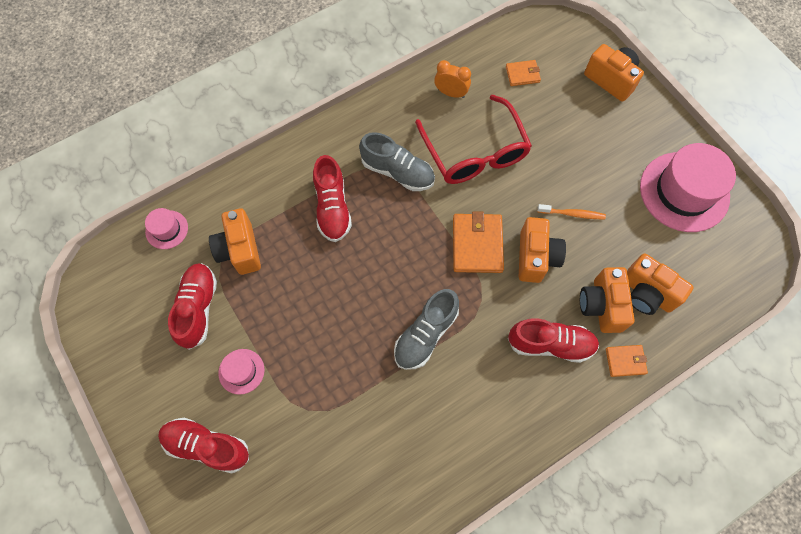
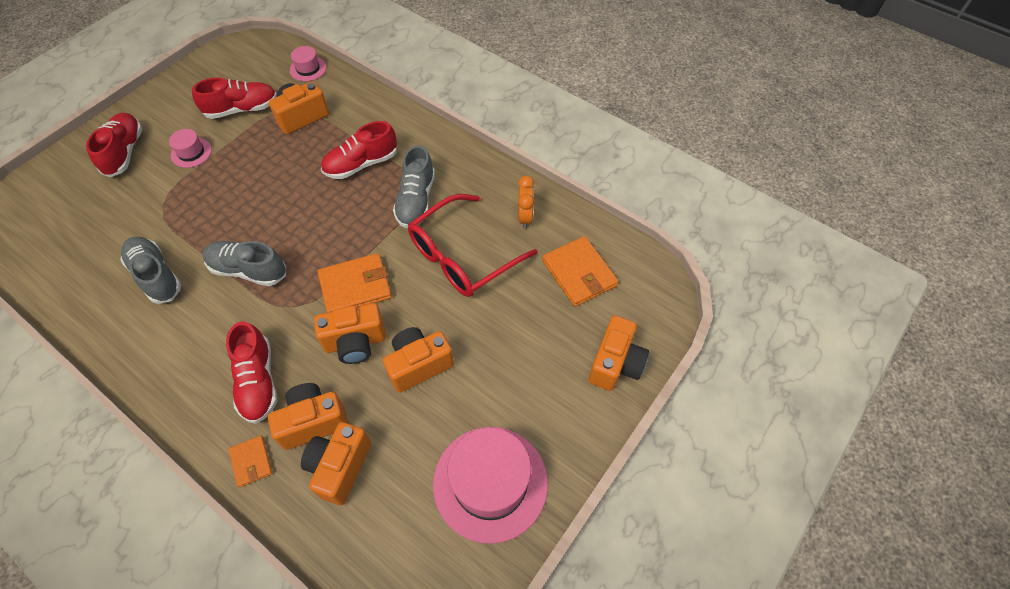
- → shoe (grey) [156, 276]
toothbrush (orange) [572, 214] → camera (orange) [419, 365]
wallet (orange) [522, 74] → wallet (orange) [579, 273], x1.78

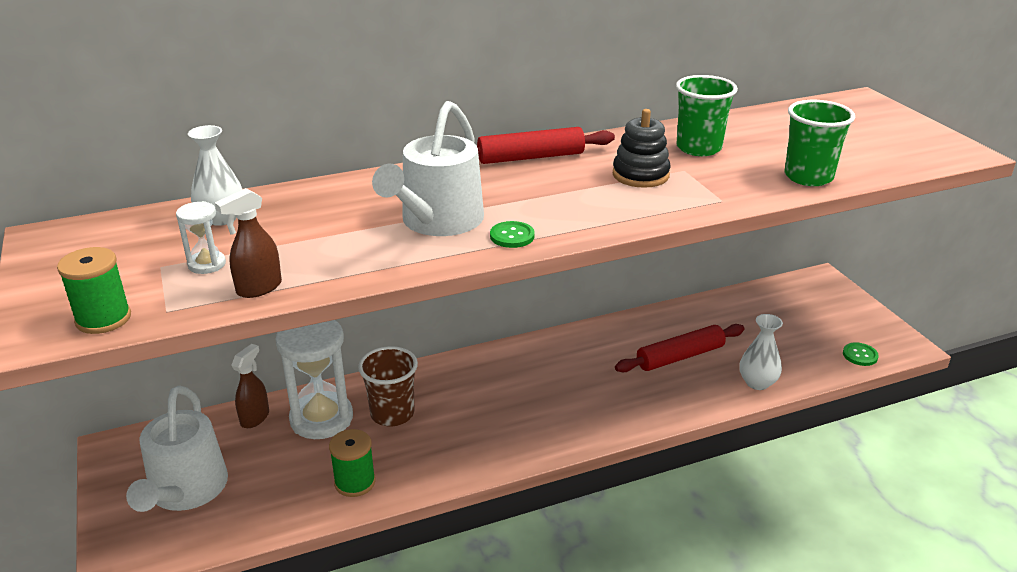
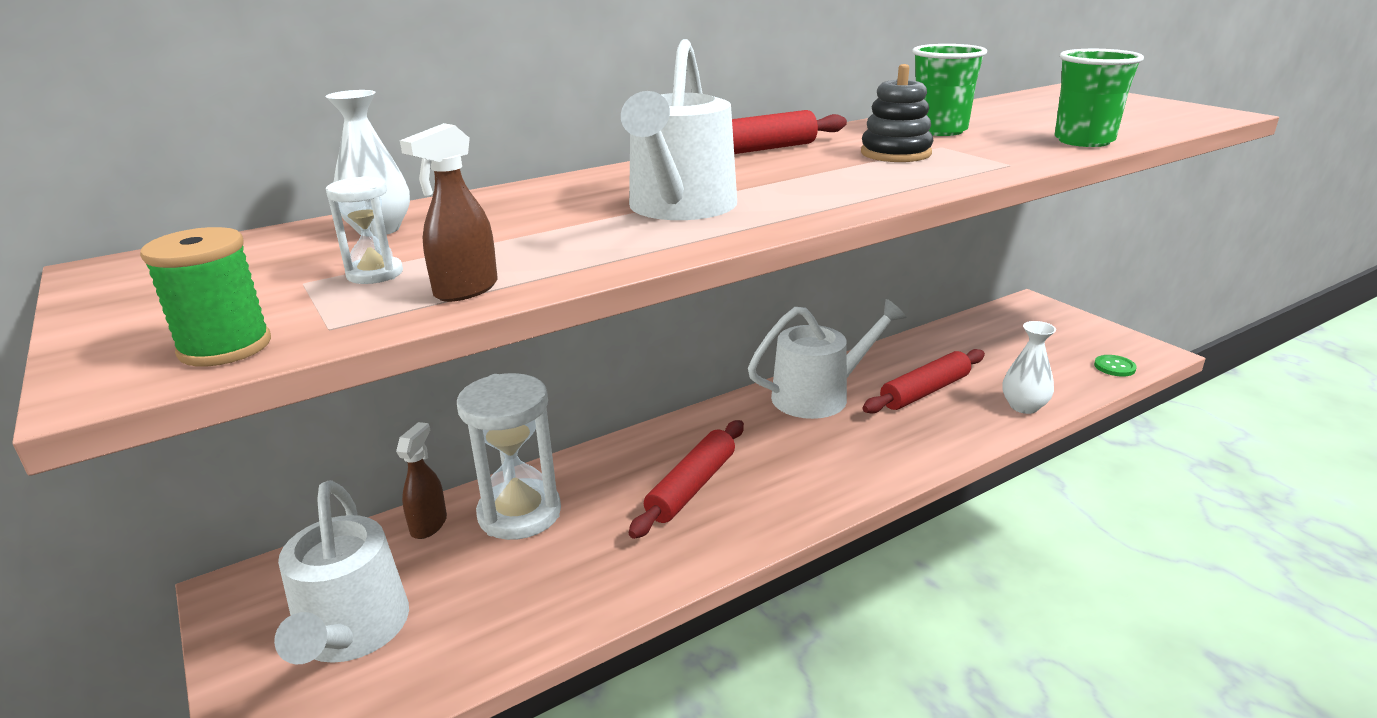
- → rolling pin (red) [691, 487]
- → watering can (white) [818, 396]
spool (green) [355, 482] → -
cup (brown) [392, 414] → -
button (green) [512, 236] → -

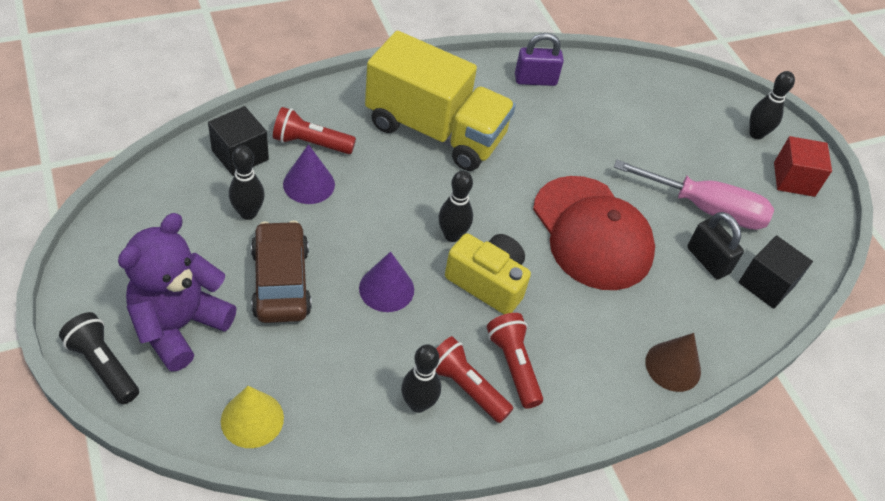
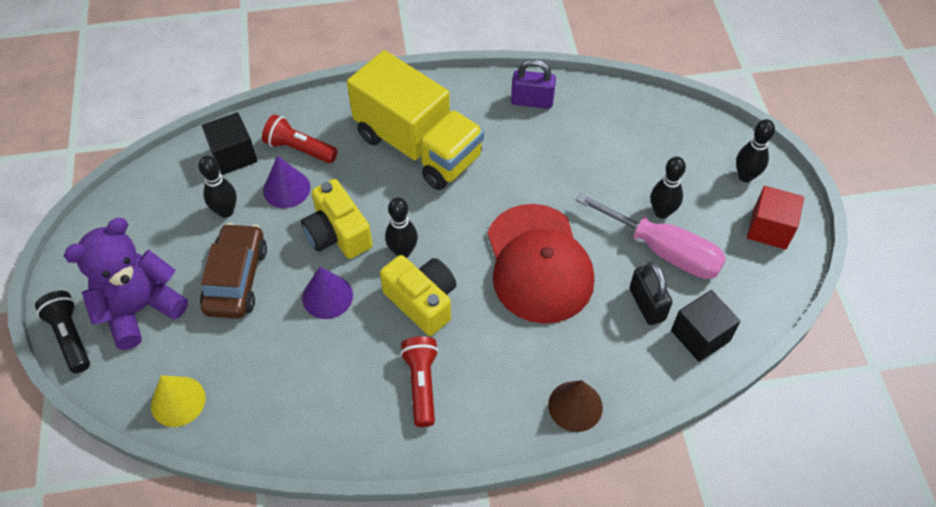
- → camera (yellow) [337, 234]
bowling pin (black) [418, 404] → bowling pin (black) [661, 212], moved
flashlight (red) [465, 387] → -

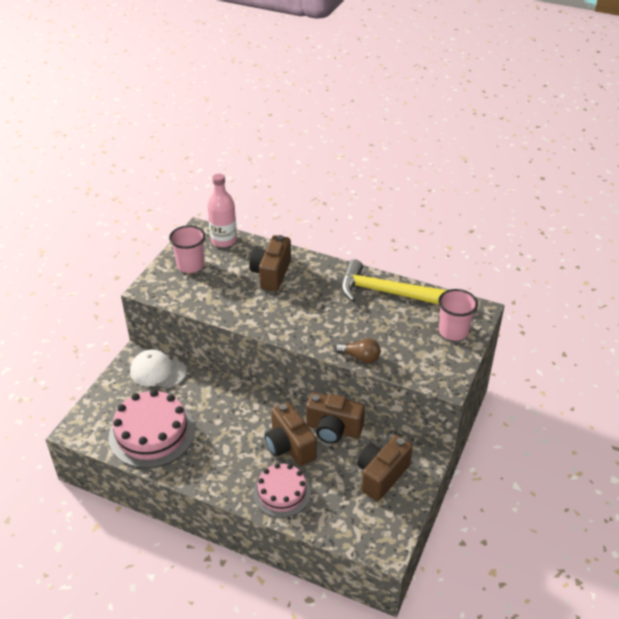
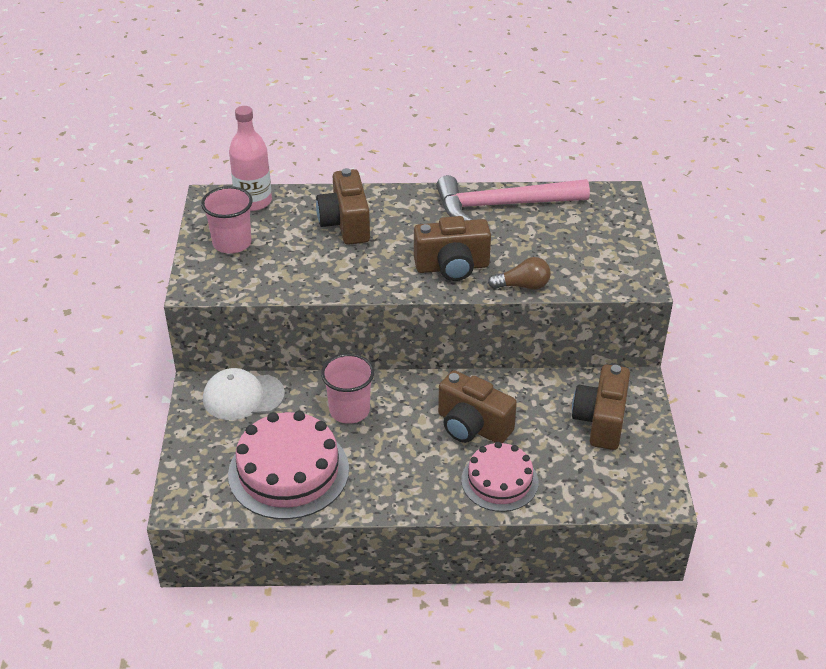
cup (pink) [453, 331] → cup (pink) [349, 410], moved
camera (brown) [333, 429] → camera (brown) [452, 267], moved
hammer (yellow) [388, 292] → hammer (pink) [502, 205]

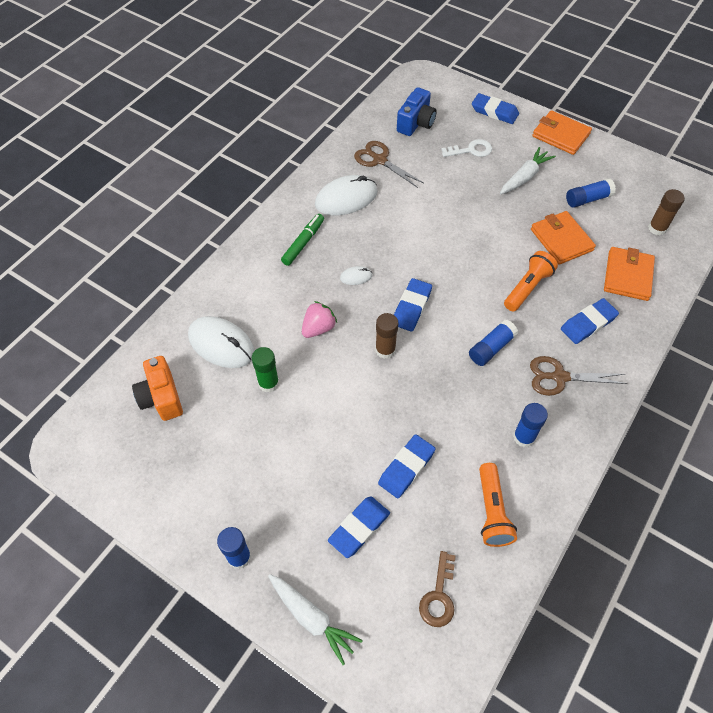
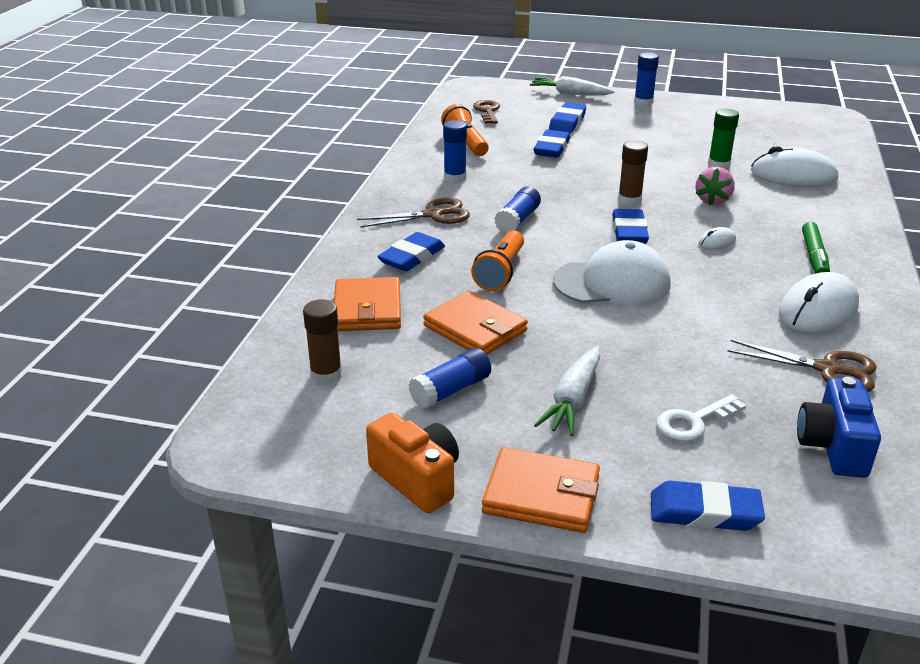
camera (orange) [161, 397] → camera (orange) [417, 479], moved
- → cap (white) [612, 283]

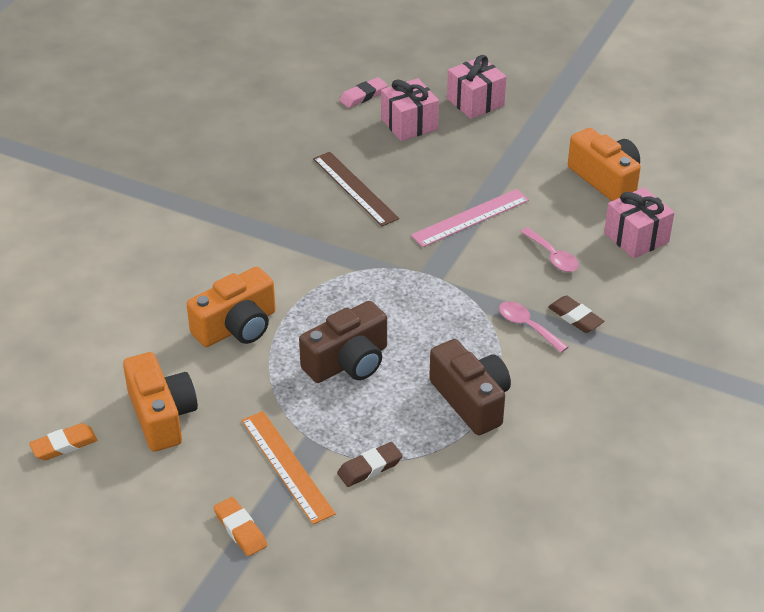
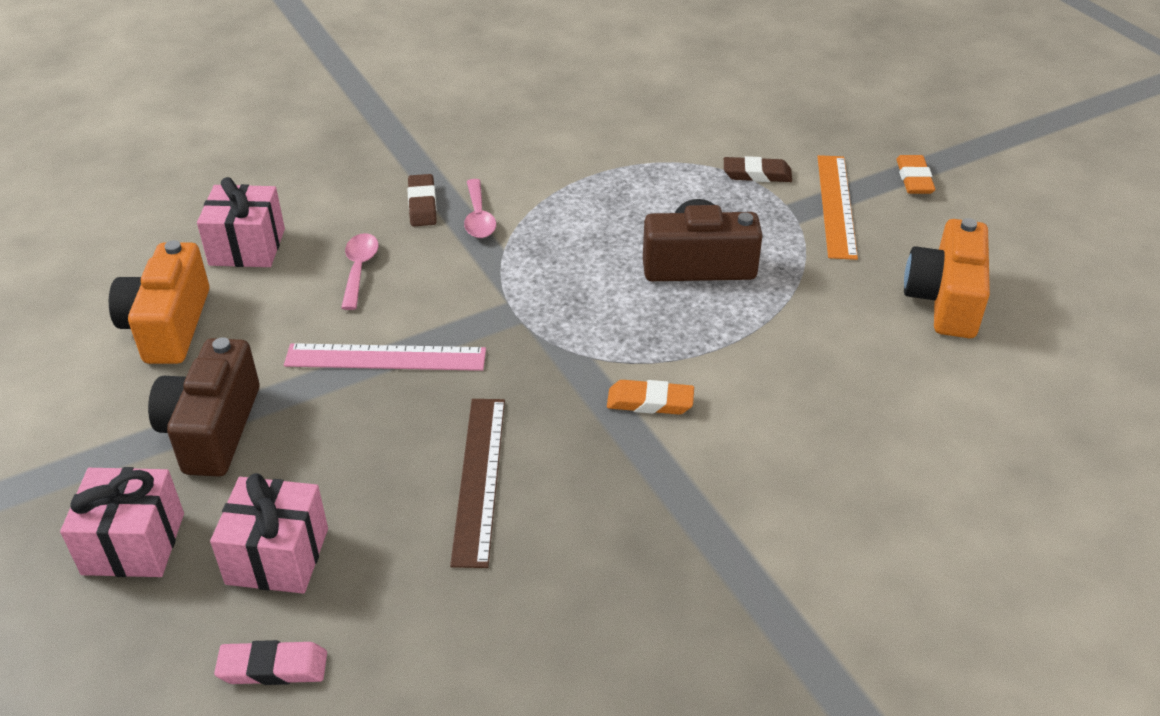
camera (brown) [471, 400] → camera (brown) [212, 429], moved
eraser (orange) [64, 445] → eraser (orange) [650, 402], moved
camera (orange) [237, 327] → -

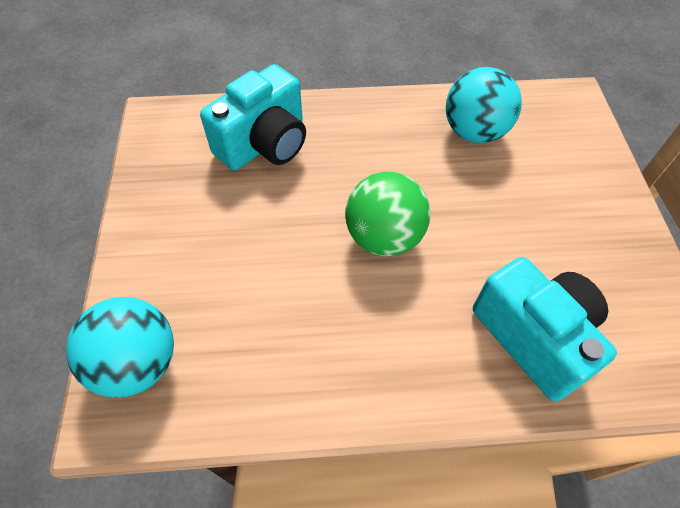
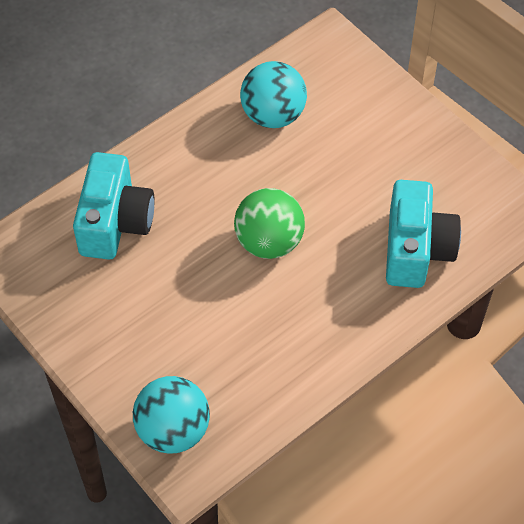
camera (turquoise) [534, 337] → camera (turquoise) [416, 250], 75 degrees clockwise

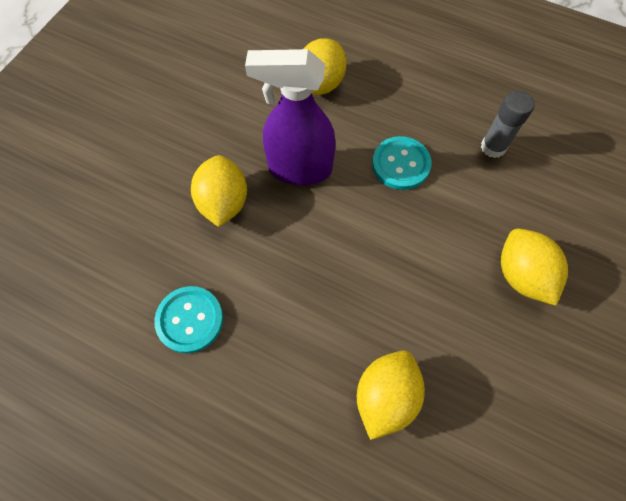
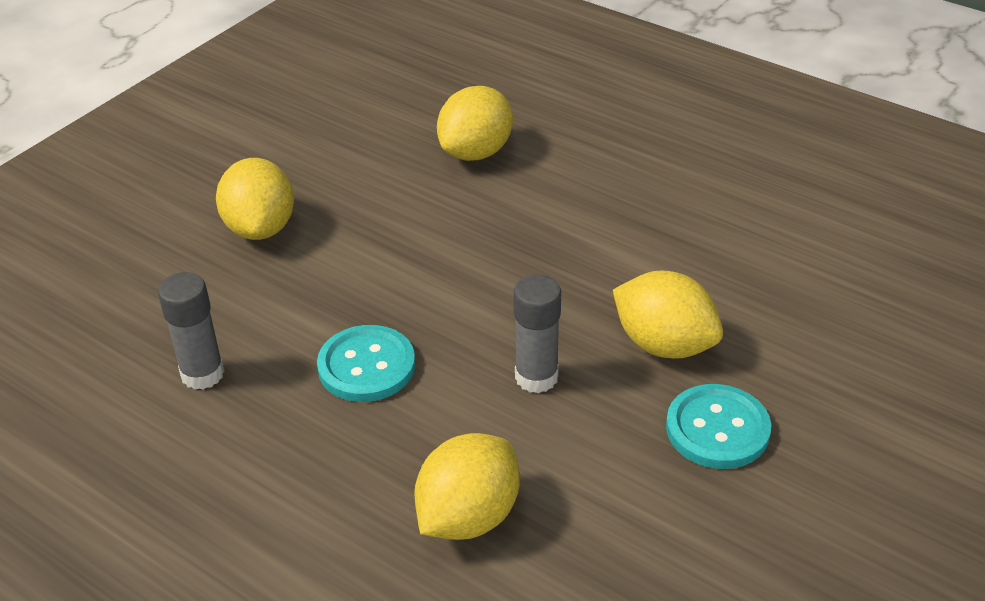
spray bottle (purple) [299, 169] → glue stick (grey) [536, 377]
lemon (yellow) [223, 202] → lemon (yellow) [664, 345], 60 degrees counterclockwise
button (turquoise) [190, 320] → button (turquoise) [717, 429], moved

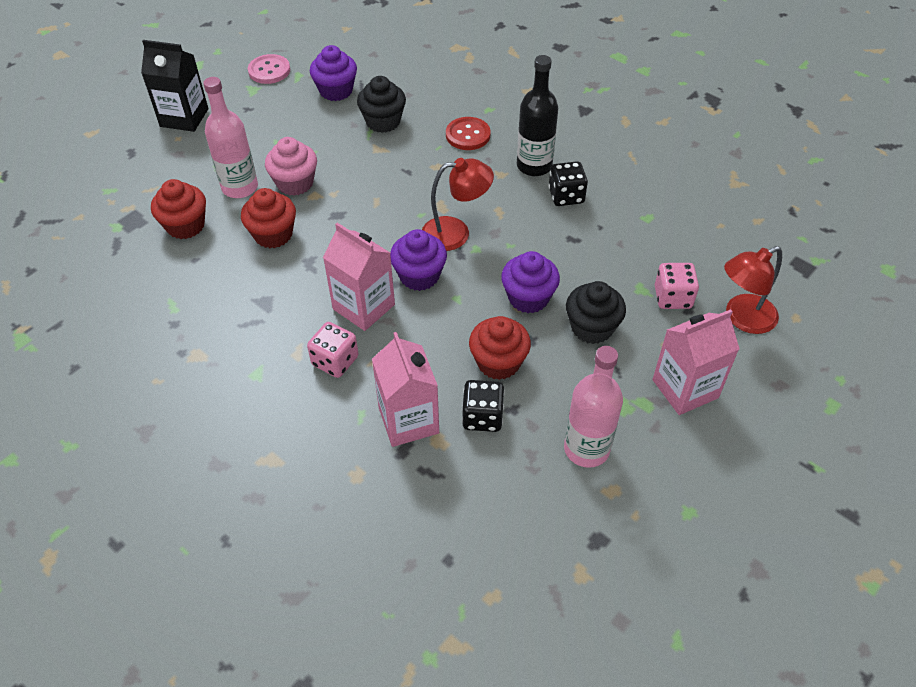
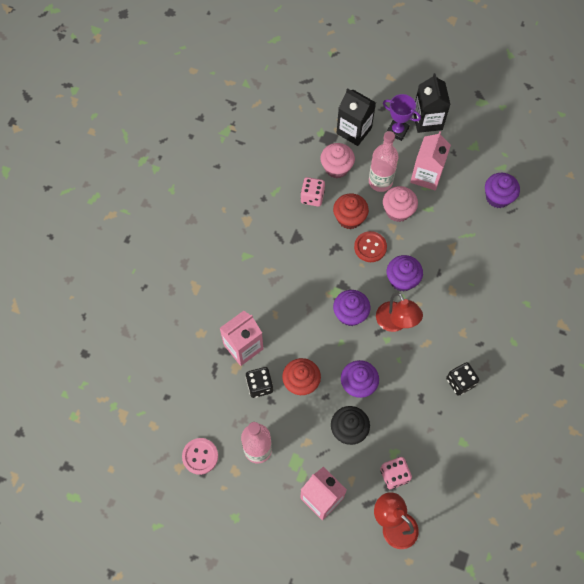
button (pink) [269, 70] → button (pink) [200, 456], moved
dice (pink) [335, 361] → dice (pink) [312, 197], moved
cupcake (red) [185, 225] → cupcake (pink) [336, 168]
- → carton (black) [354, 131]
button (red) [468, 135] → button (red) [370, 247], moved
- → trophy (purple) [397, 131]
- → cupcake (purple) [402, 280]
carton (pink) [364, 307] → carton (pink) [426, 176], moved
cupcake (black) [383, 122] → -
bottle (black) [534, 166] → -

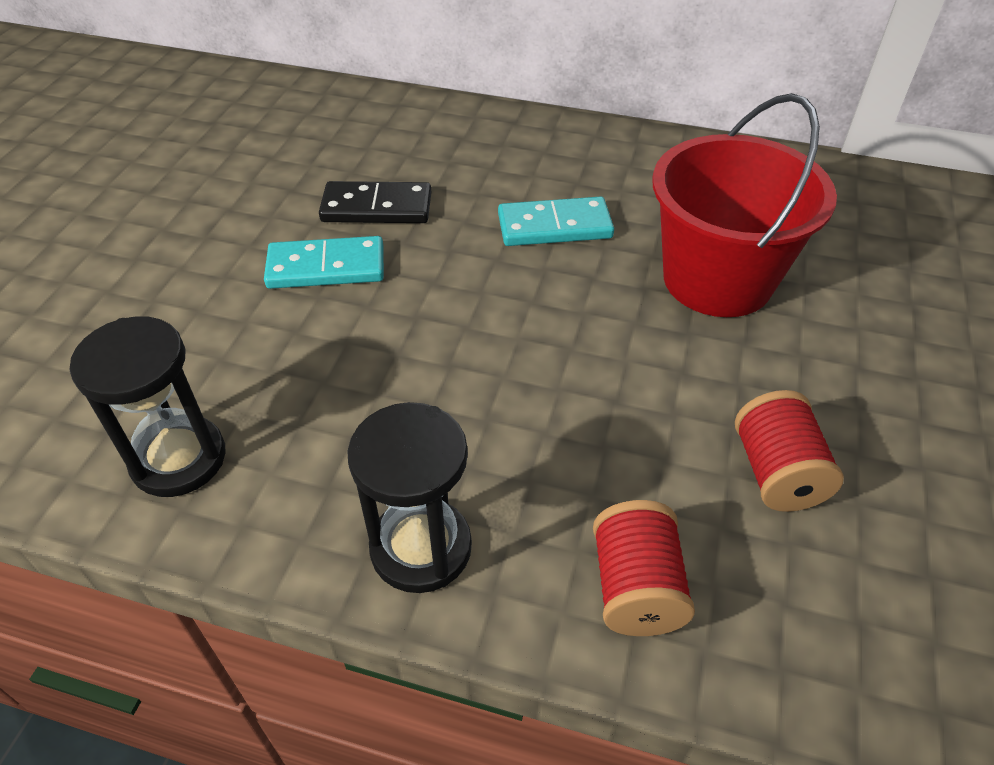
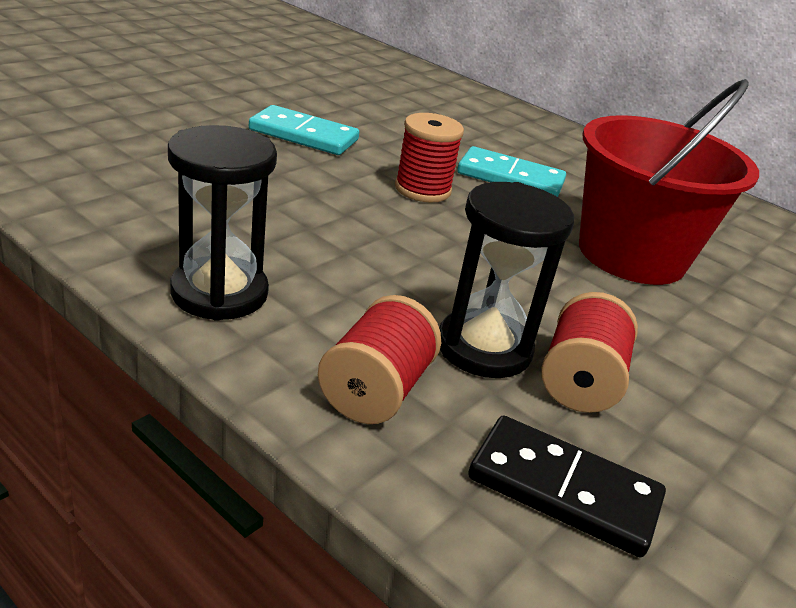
- → spool (red) [422, 189]
hourglass (black) [178, 459] → hourglass (black) [484, 348], moved
domino (black) [376, 208] → domino (black) [563, 490], moved

